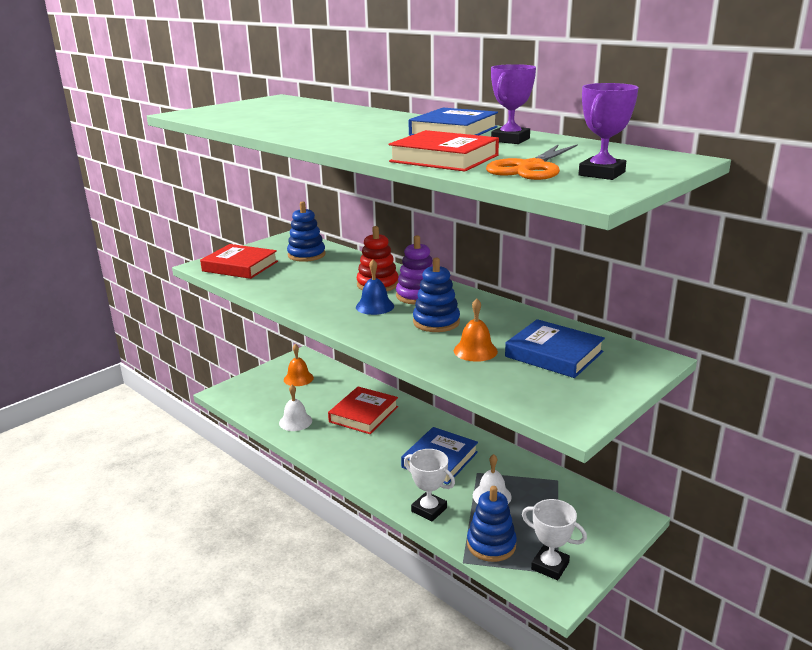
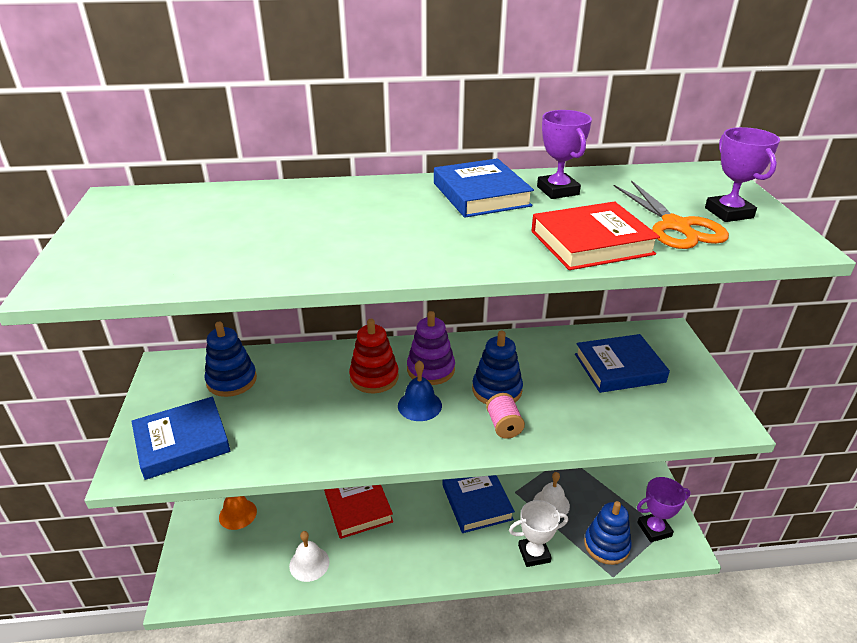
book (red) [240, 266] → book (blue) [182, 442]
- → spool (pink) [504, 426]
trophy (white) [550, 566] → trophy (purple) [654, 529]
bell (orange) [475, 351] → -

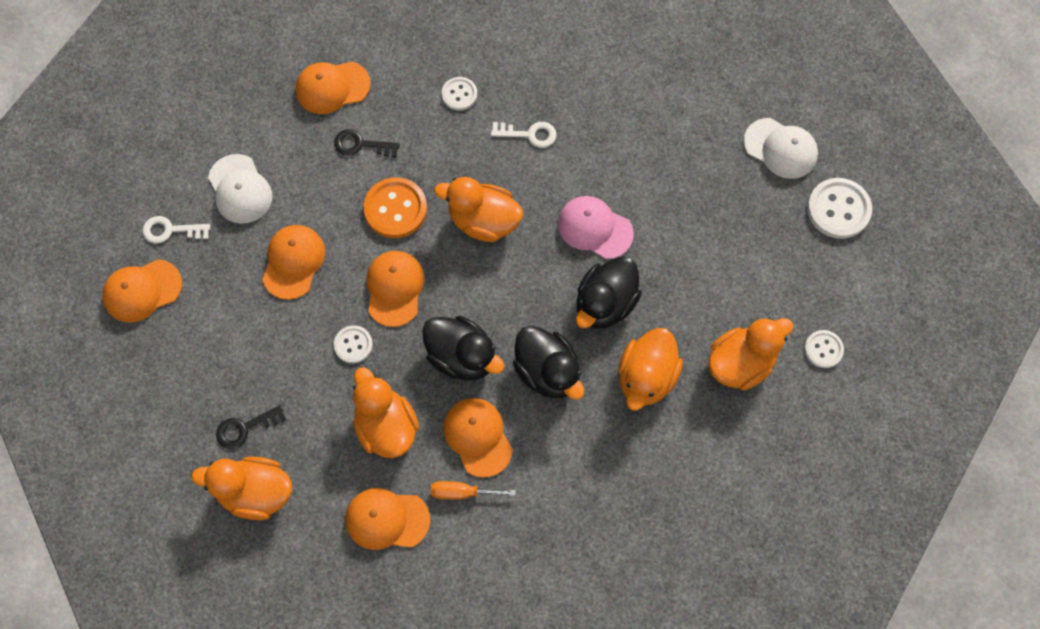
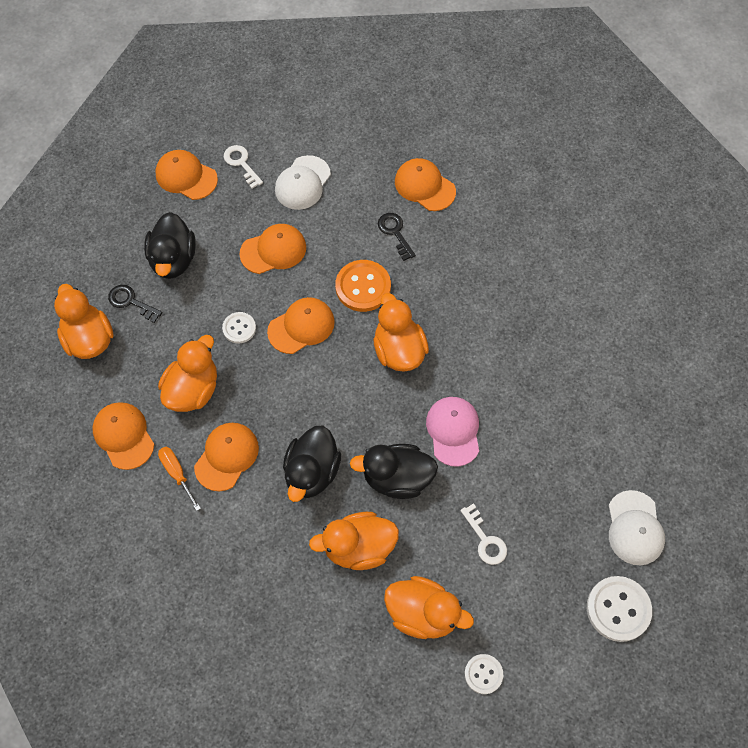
duck (black) [462, 357] → duck (black) [173, 260], moved
key (white) [529, 134] → key (white) [485, 540], moved
button (white) [459, 94] → -

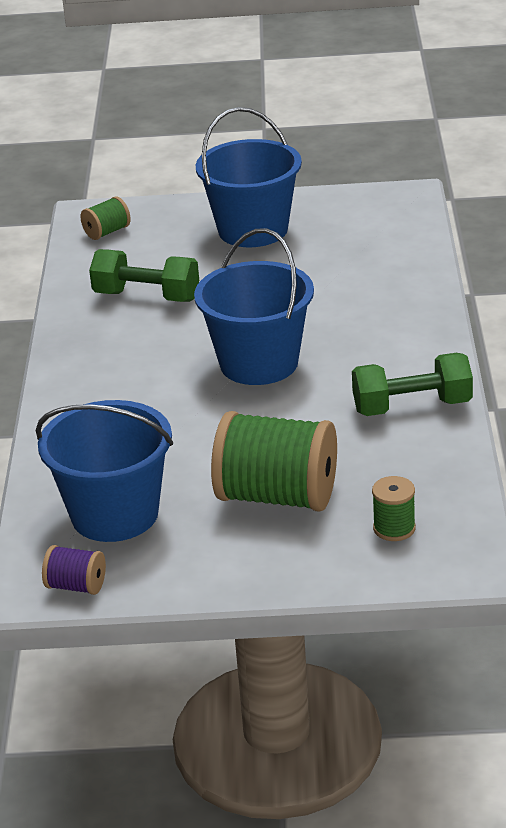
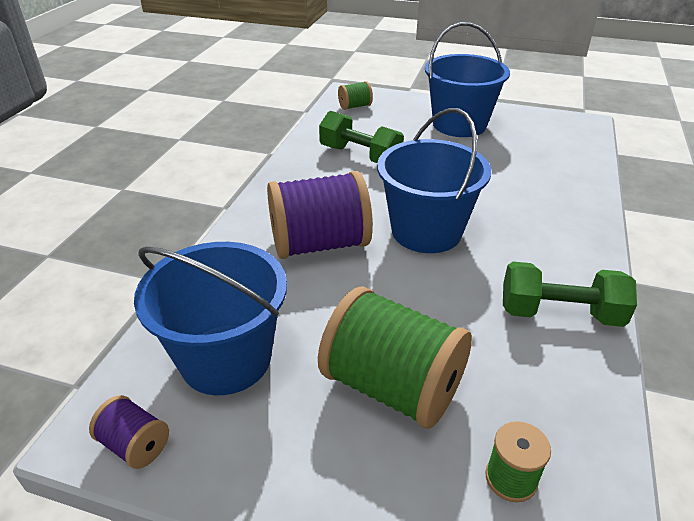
- → spool (purple) [319, 244]

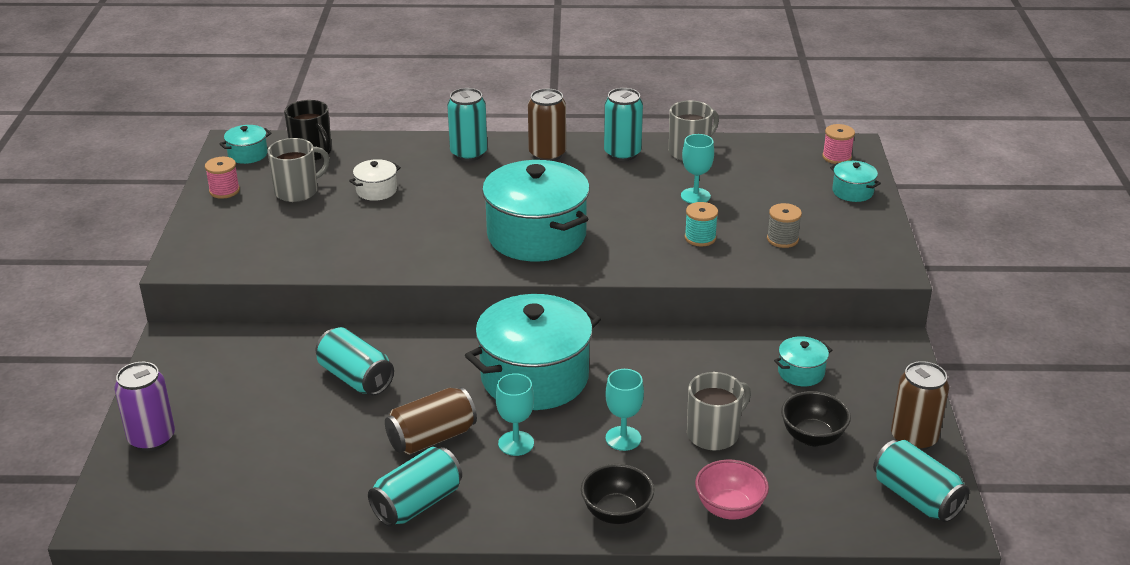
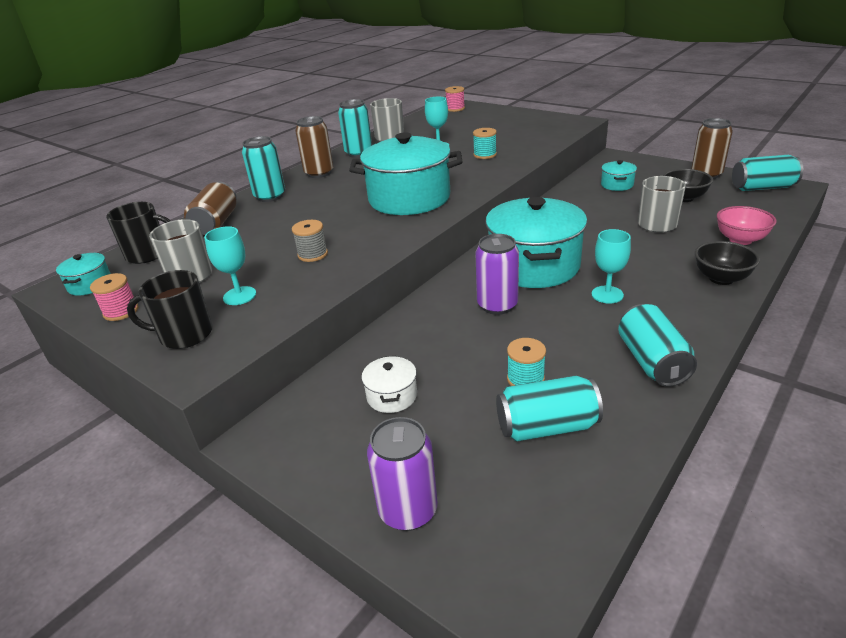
- → mug (black) [184, 335]
can (brown) [432, 438] → can (brown) [216, 223], moved
goblet (turquoise) [623, 438] → goblet (turquoise) [239, 296], moved
spool (grey) [782, 239] → spool (grey) [313, 254], moved
pot (white) [376, 190] → pot (white) [392, 396], moved
- → can (purple) [497, 305]
can (turquoise) [356, 378] → can (turquoise) [546, 427], moved
- → spool (turquoise) [525, 379]
pot (turquoise) [852, 192] → -

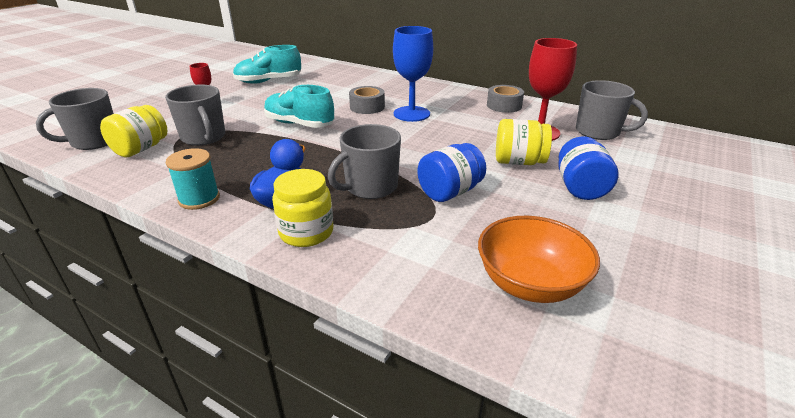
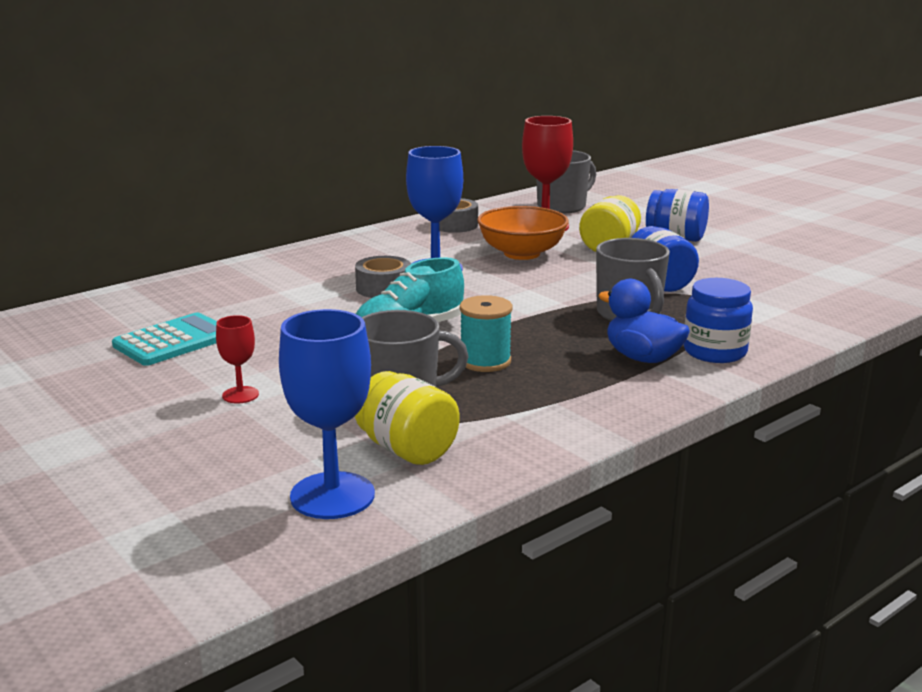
shoe (turquoise) [269, 81] → calculator (turquoise) [173, 341]
mug (grey) [94, 141] → goblet (blue) [332, 495]
spool (turquoise) [199, 199] → spool (turquoise) [485, 361], moved
bowl (orange) [530, 284] → bowl (orange) [522, 253], moved
jar (yellow) [306, 232] → jar (blue) [714, 352]

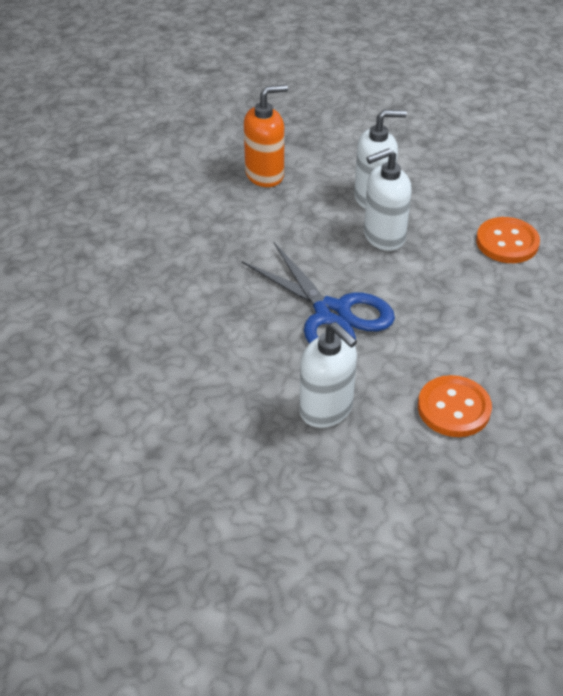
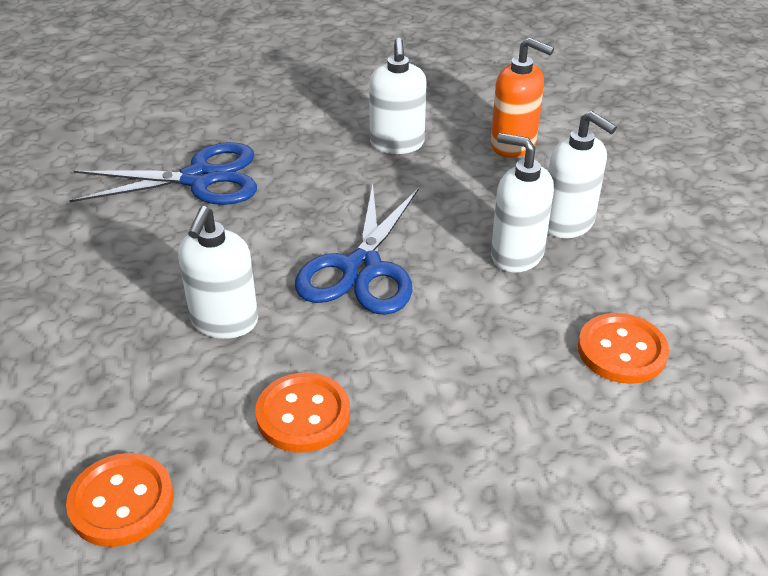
- → button (orange) [121, 502]
- → scissors (blue) [199, 178]
- → soap dispenser (white) [397, 144]

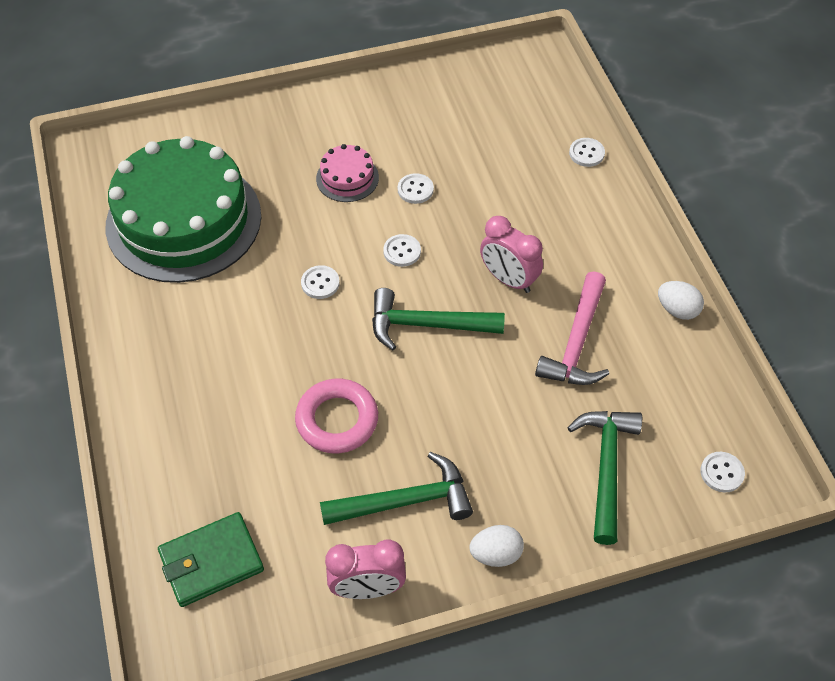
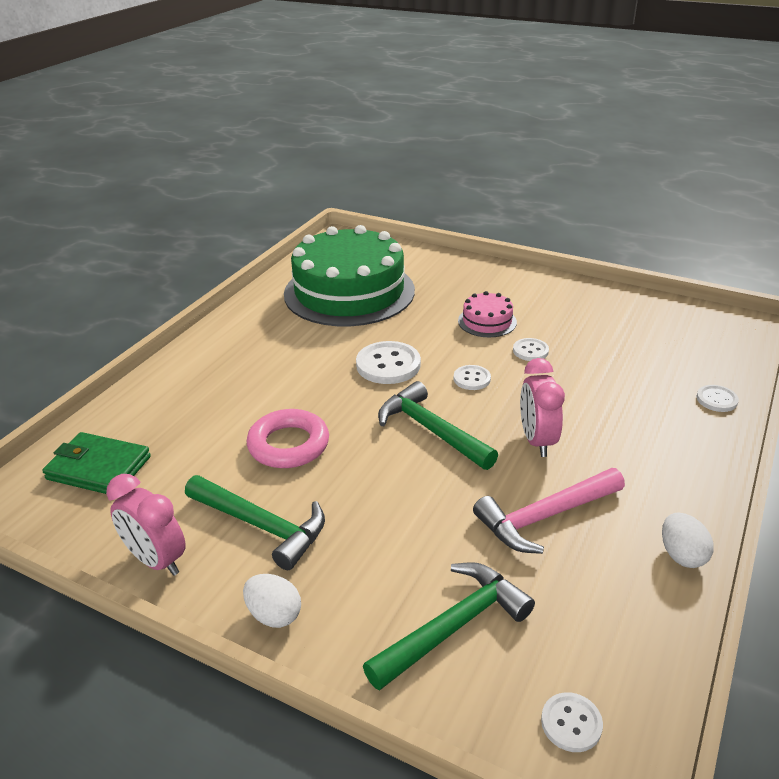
button (white) [320, 283] → button (white) [388, 365], x1.79

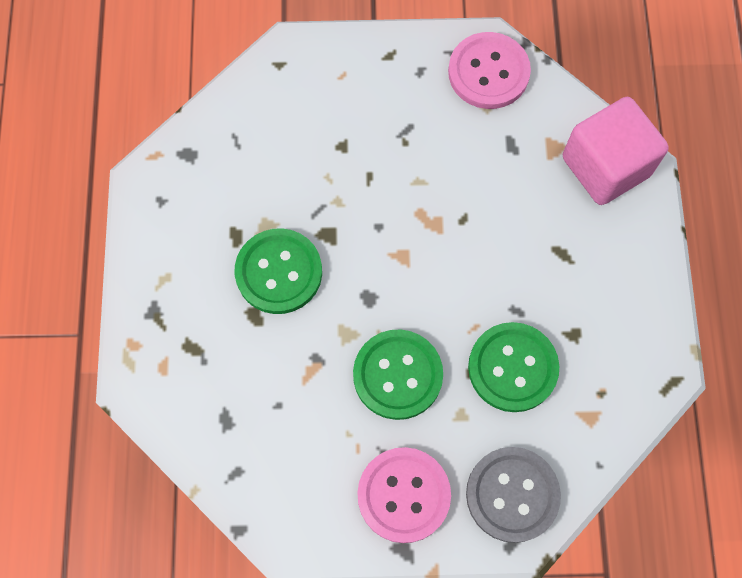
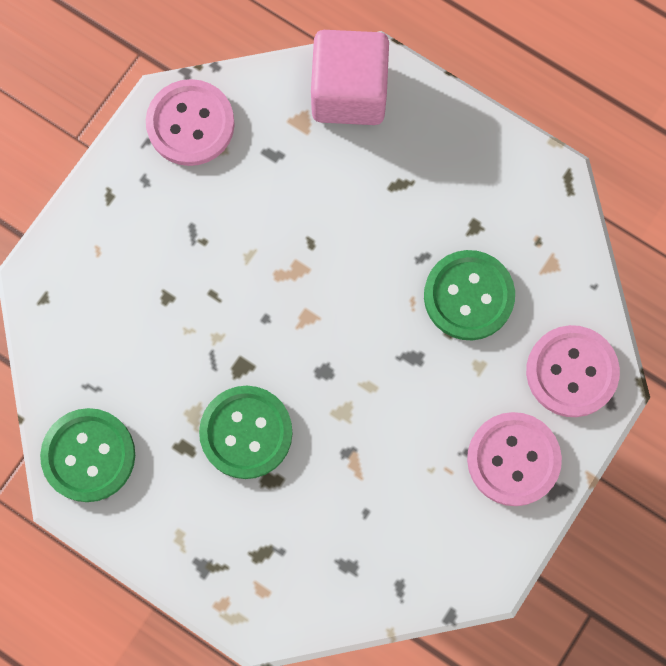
button (green) [397, 375] → button (green) [89, 455], moved
button (grey) [512, 495] → button (pink) [571, 372]

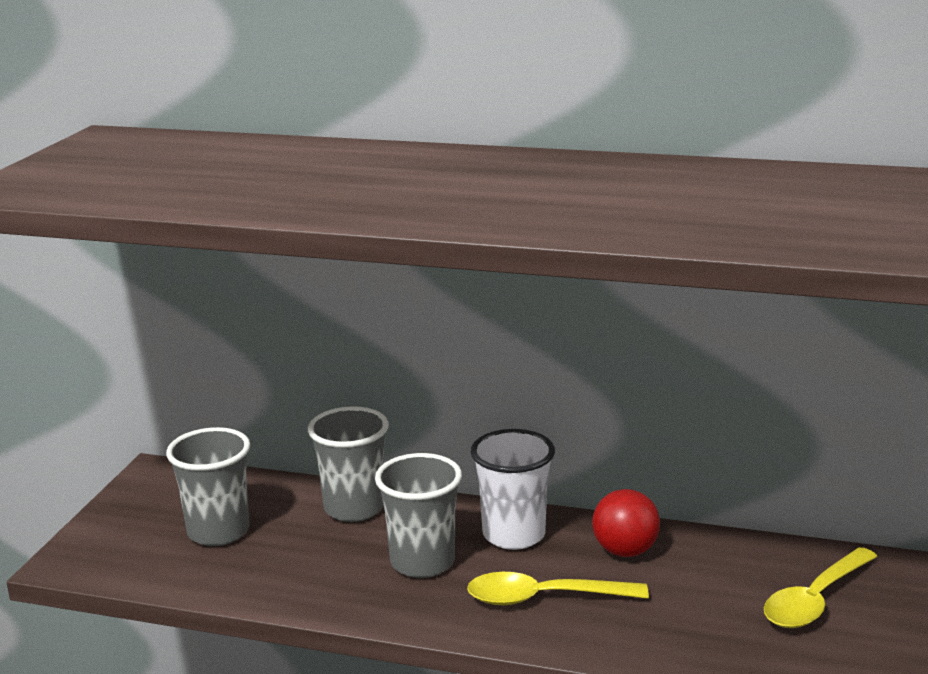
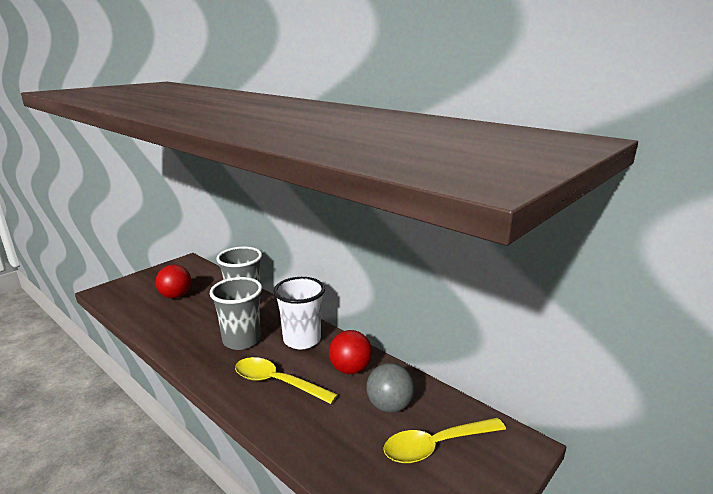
cup (grey) [218, 532] → ball (red) [176, 296]
- → ball (grey) [389, 406]

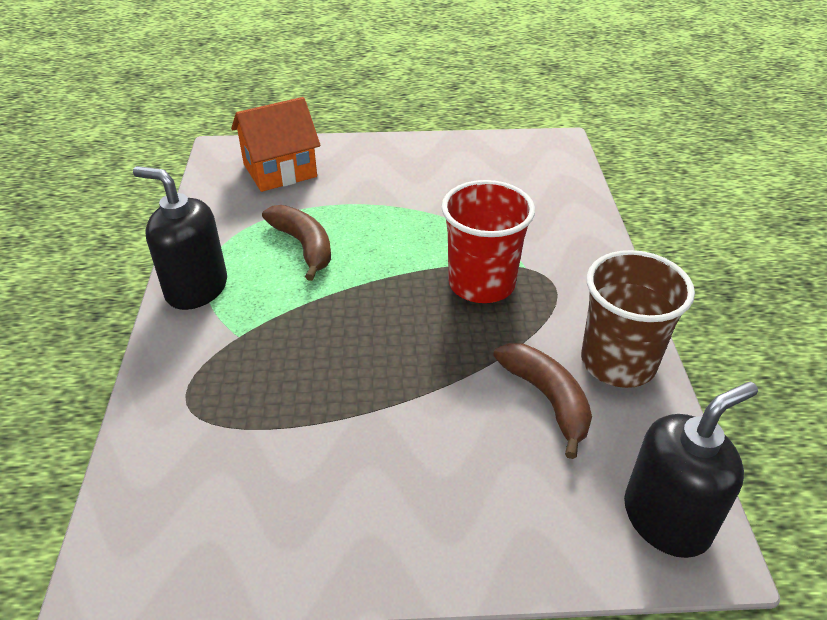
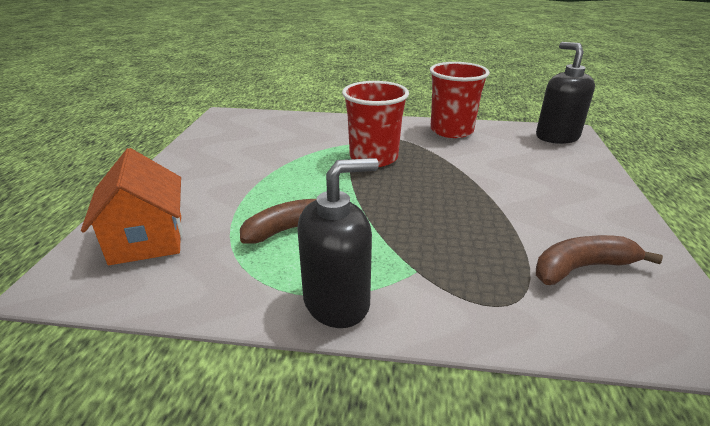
soap dispenser (black) [196, 289] → soap dispenser (black) [337, 301], 150 degrees counterclockwise
cup (brown) [618, 362] → cup (red) [451, 130]
banana (brown) [547, 399] → banana (brown) [582, 268], moved

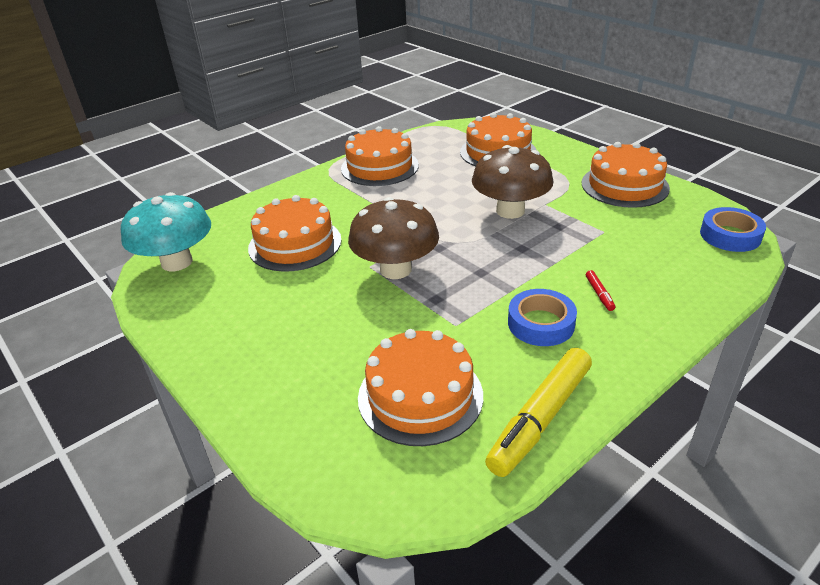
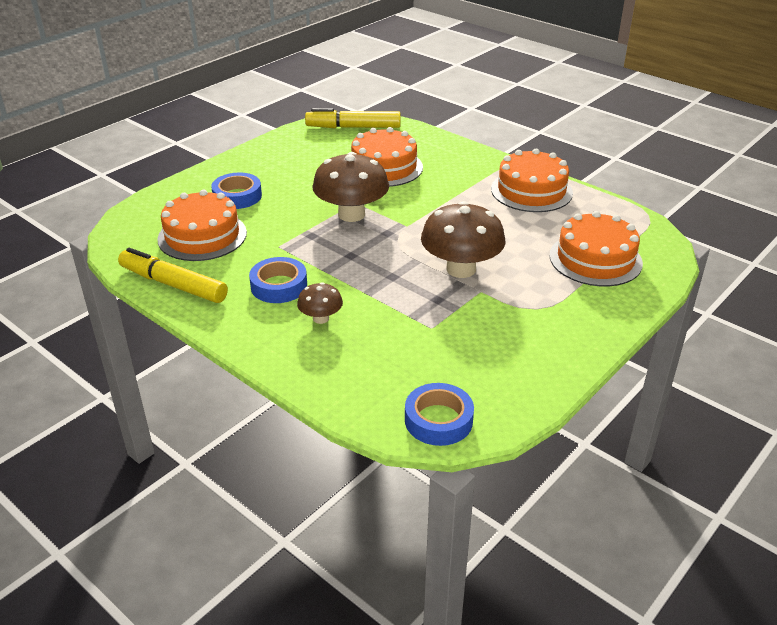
- → tape (blue) [237, 196]
marker (red) [599, 294] → mushroom (brown) [321, 318]
mushroom (turquoise) [177, 262] → marker (yellow) [353, 127]
cake (orange) [624, 185] → -

